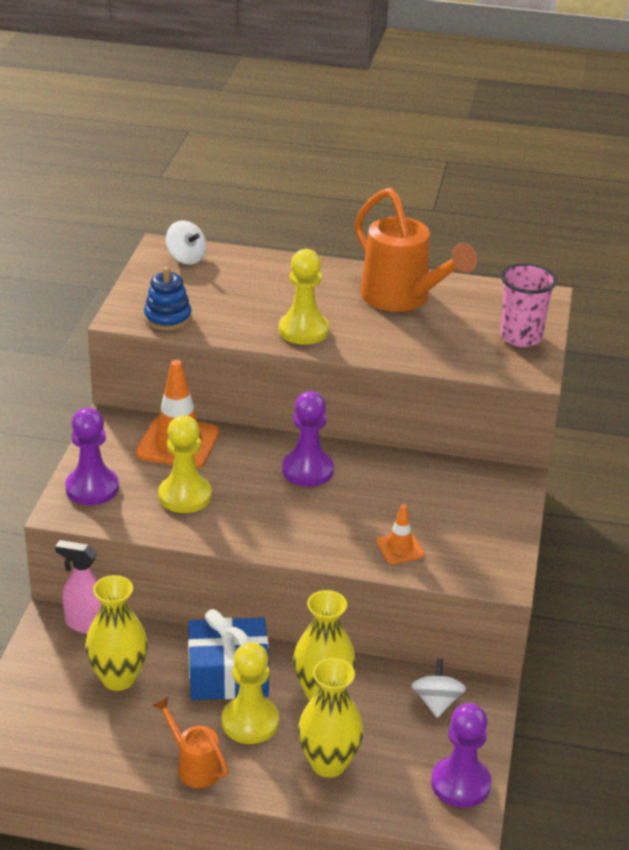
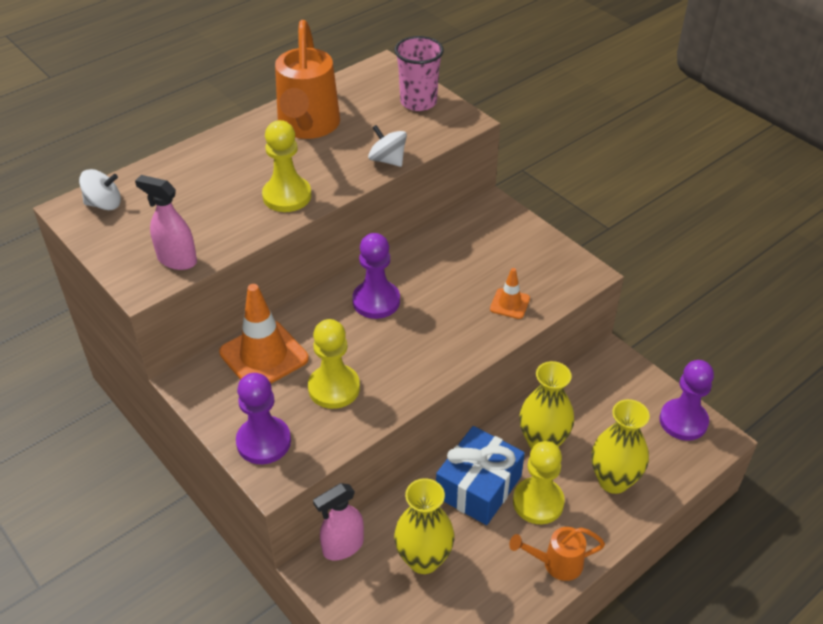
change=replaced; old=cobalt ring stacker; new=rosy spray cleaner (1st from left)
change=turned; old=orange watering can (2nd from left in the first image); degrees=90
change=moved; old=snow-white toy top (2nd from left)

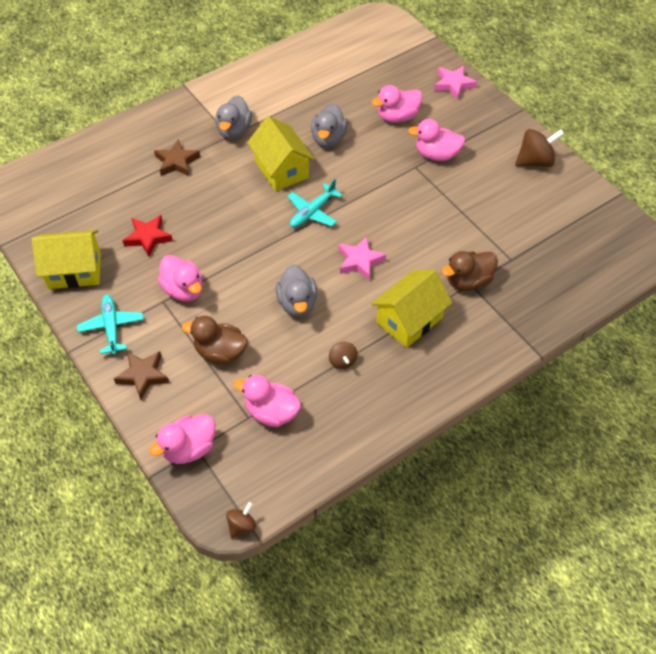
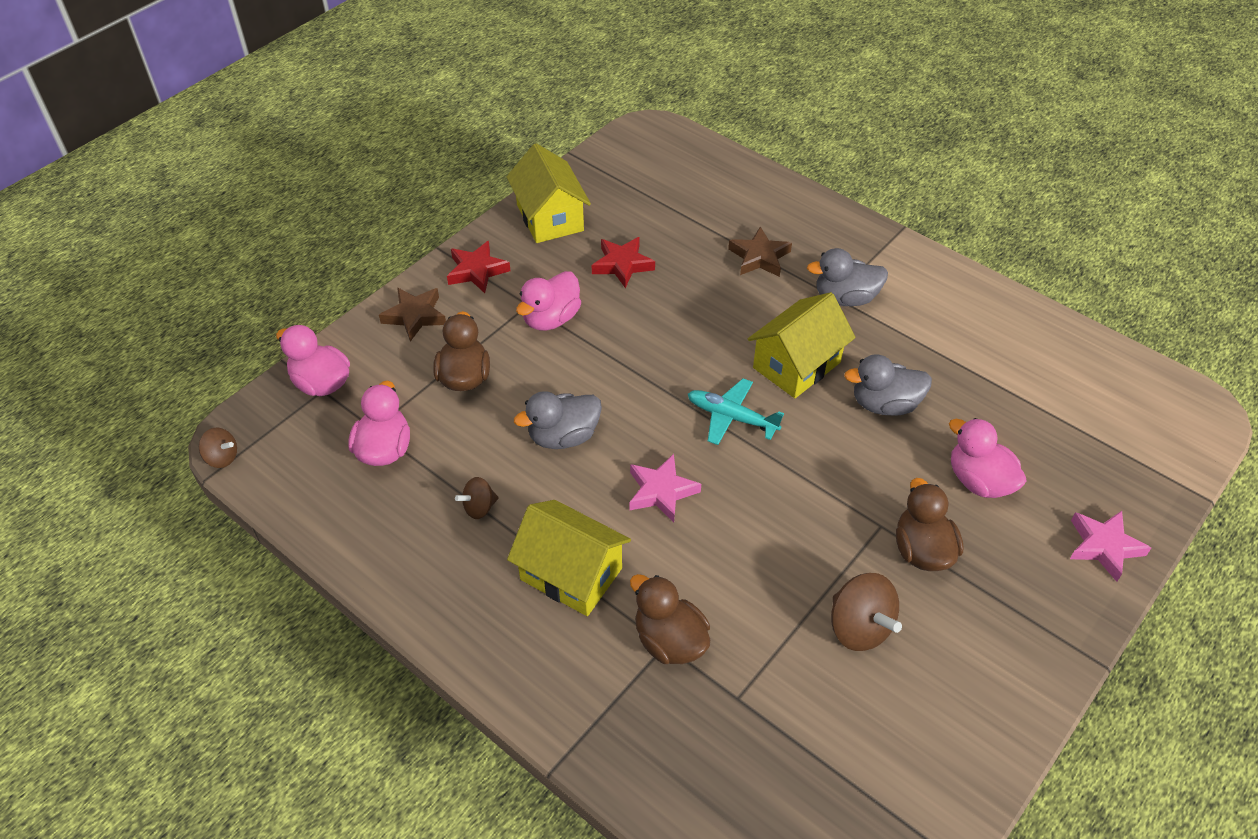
change=replaced; old=teal toy plane (1st from left); new=scarlet star (1st from left)
change=moved; old=brown toy top (3rd from left)
change=recoloured; old=rosy toy duck (5th from left); new=brown toy duck (3rd from left)

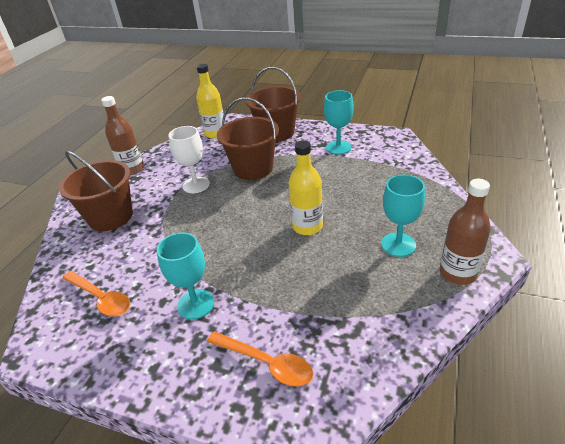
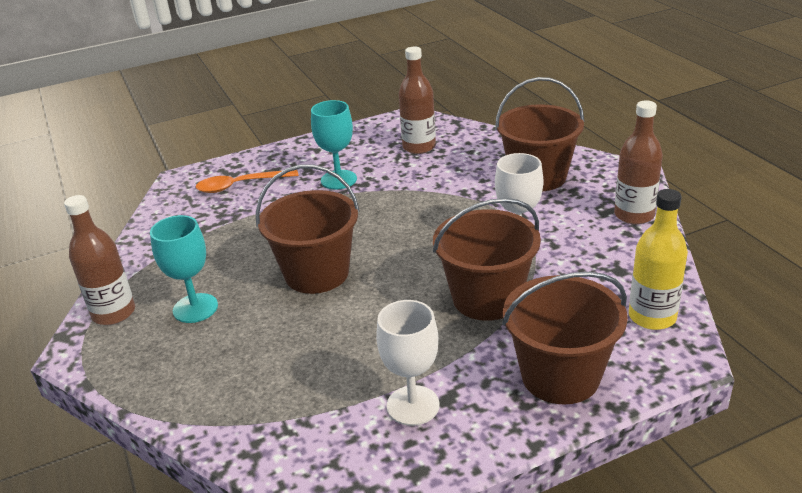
change=replaced; old=bright yellow bottle (2nd from left); new=brown bucket (1st from left)
change=recoloured; old=teal goblet (2nd from left); new=snow-white goblet (1st from left)
change=replaced; old=orange teaspoon (1st from left); new=brown bottle (2nd from left)

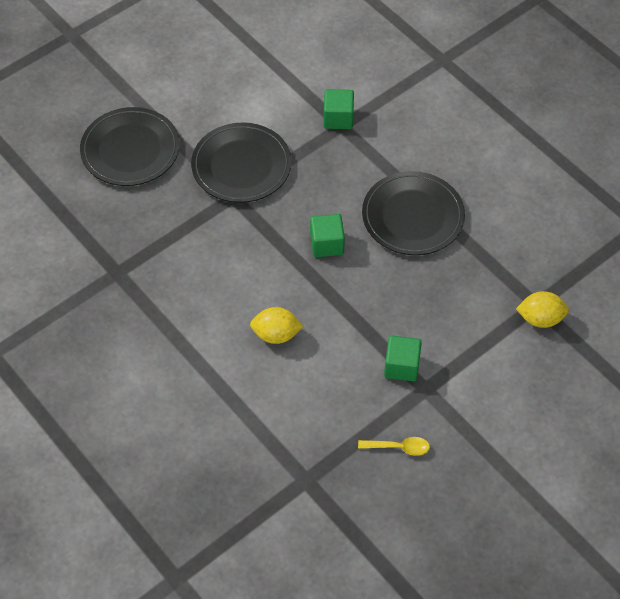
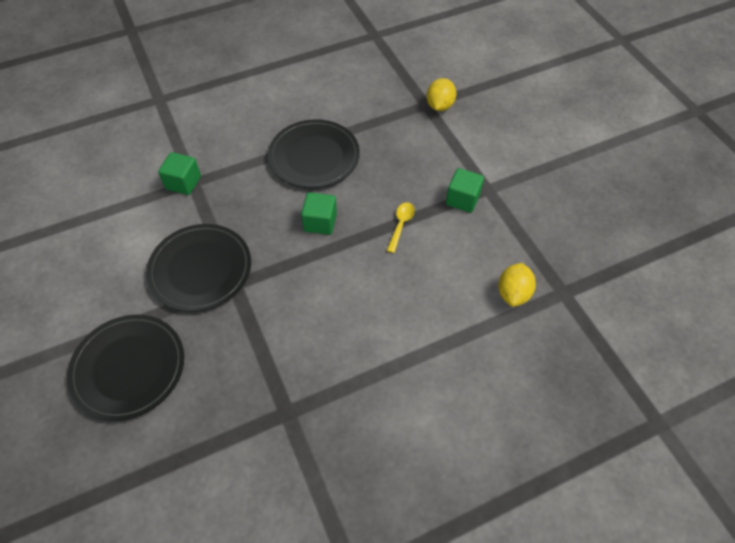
change=moved; old=bright yellow teaspoon
change=moved; old=bright yellow toy lemon (1st from left in the first image); new=bright yellow toy lemon (2nd from left)

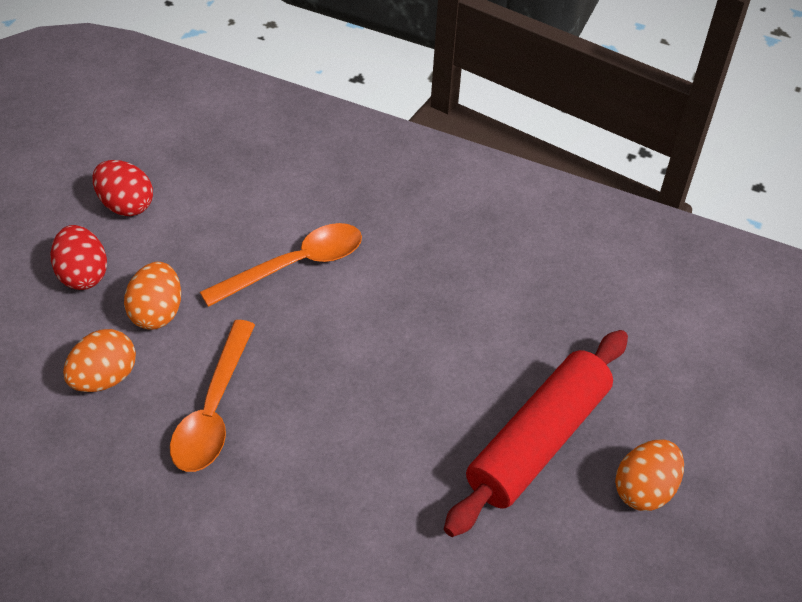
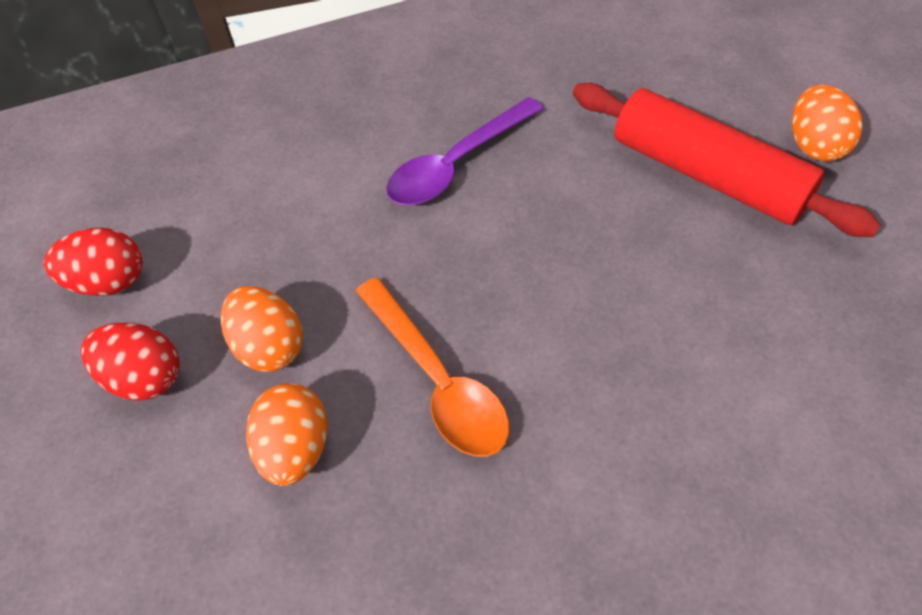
change=added; new=purple teaspoon
change=turned; old=scarlet pastry roller; degrees=-45
change=removed; old=orange teaspoon (2nd from left)

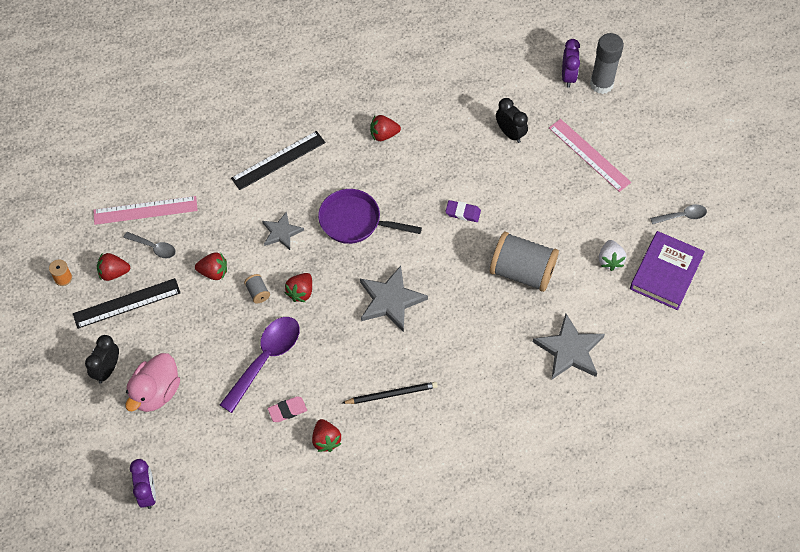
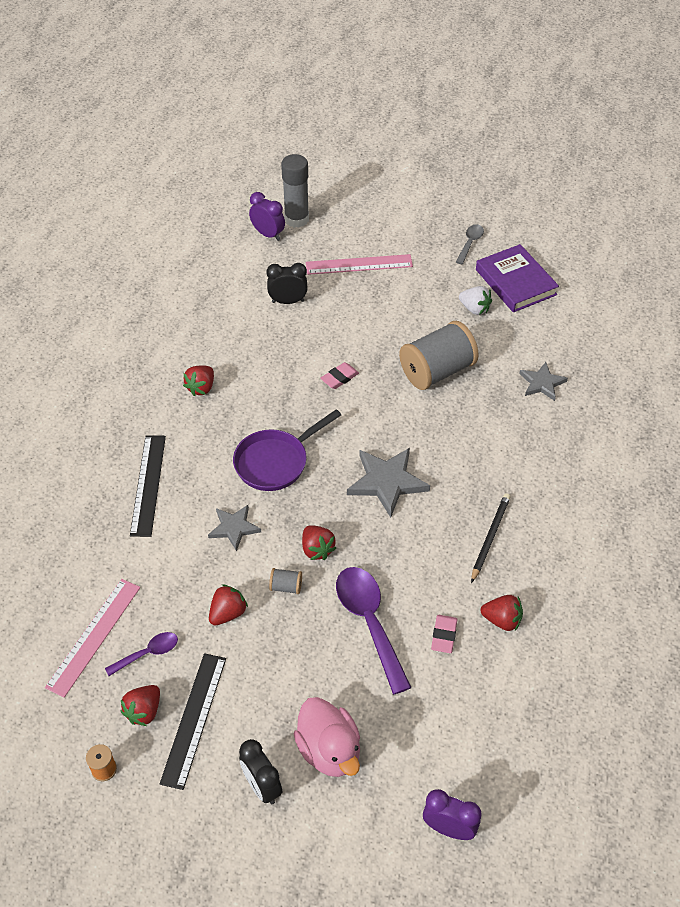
change=recoloured; old=grey teaspoon (1st from left); new=purple teaspoon (1st from left)
change=recoloured; old=purple gum eraser; new=rosy gum eraser (1st from left)
change=resized; old=grey star (3rd from left); factor=0.62

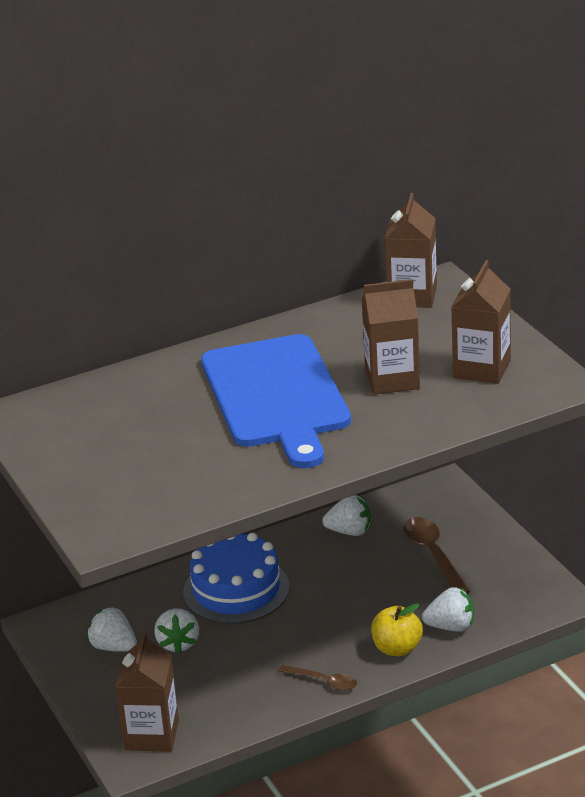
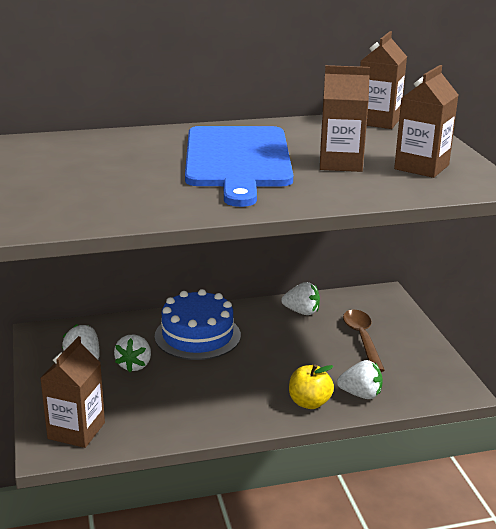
change=removed; old=brown teaspoon (1st from left)

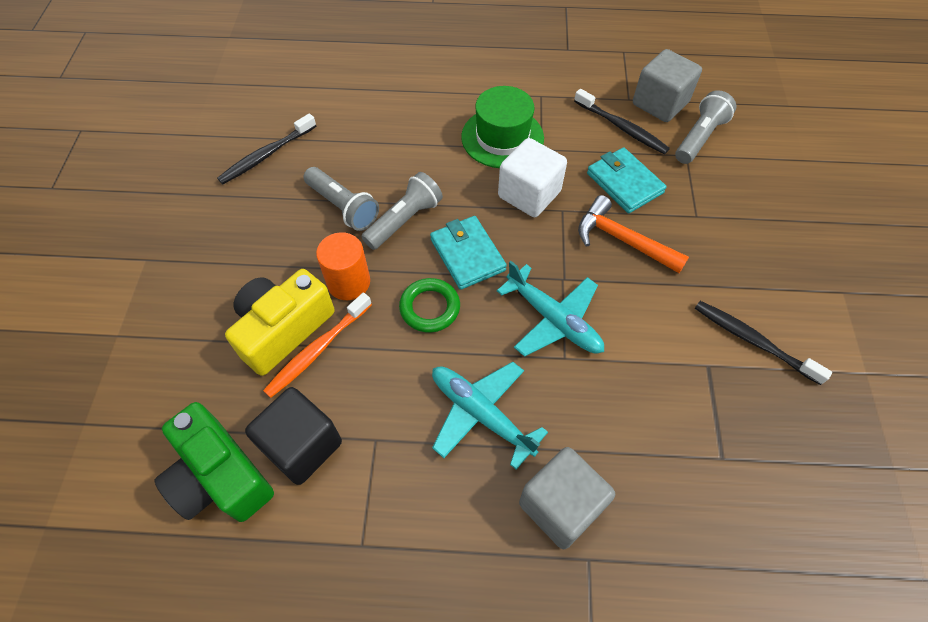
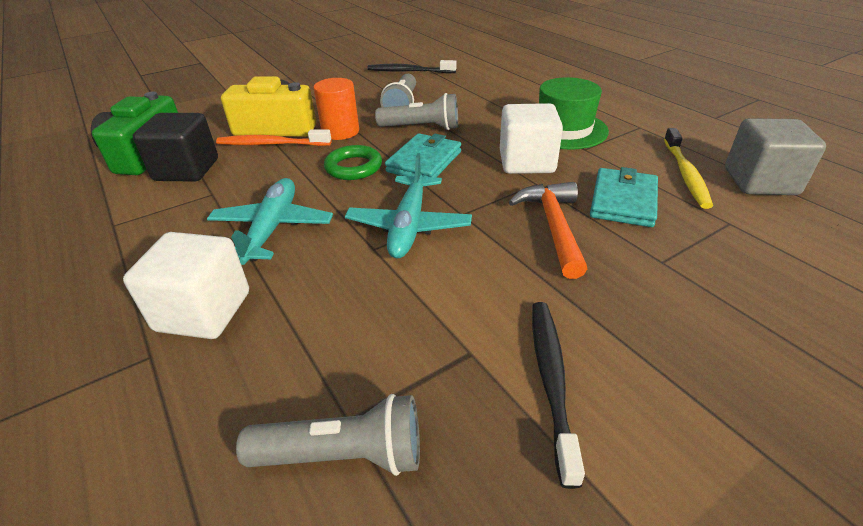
change=recoloured; old=grey cube (1st from left); new=snow-white cube (1st from left)
change=moved; old=grey pocket torch (3rd from left in the first image); new=grey pocket torch (1st from left)
change=recoloured; old=black dental brush (2nd from left); new=bright yellow dental brush

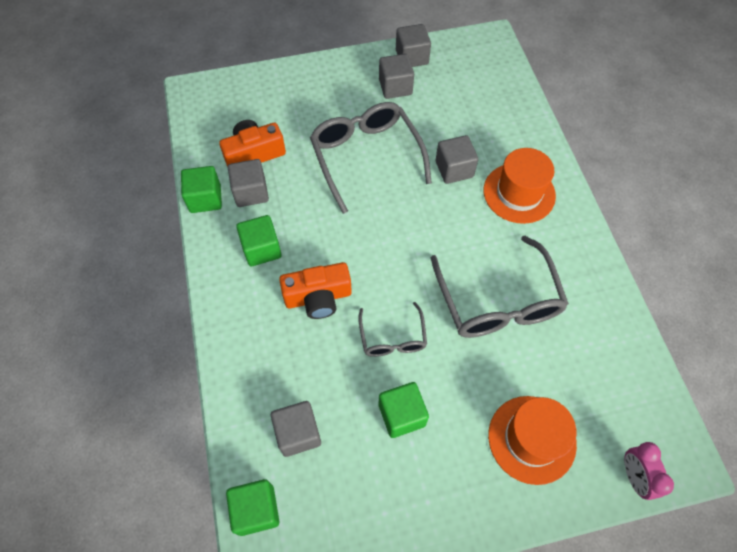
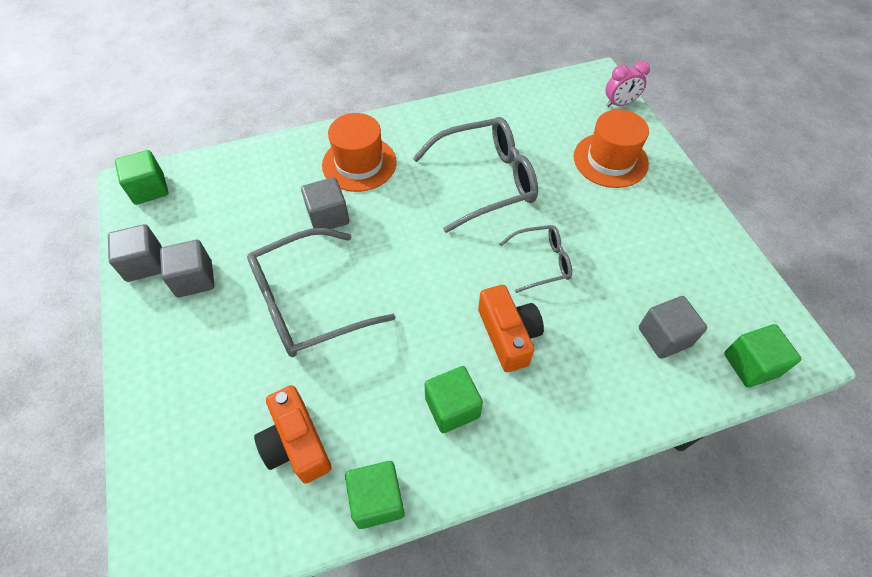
change=moved; old=green cube (4th from left in the first image); new=green cube (1st from left)
change=removed; old=grey cube (1st from left)

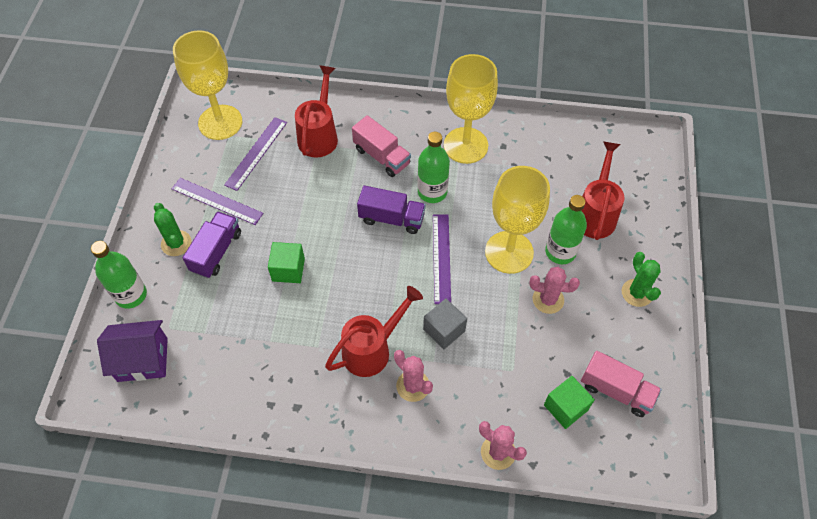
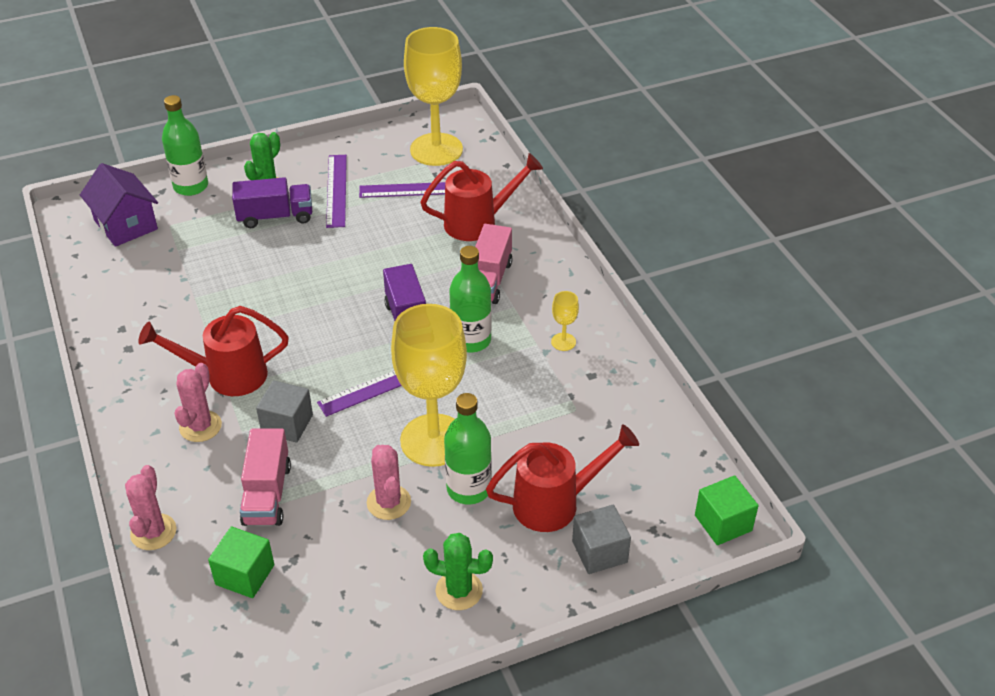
change=turned; old=scarlet watering can (2nd from left in the first image); degrees=150
change=moved; old=rosy toy truck (2nd from left in the first image); new=rosy toy truck (1st from left)
change=turned; old=green saguaro cactus (2nd from left); degrees=60
change=resized; old=bright yellow goblet (2nd from left in the first image); factor=0.4
change=added; new=grey cube (2nd from left)
change=moved; old=green cube (1st from left in the first image); new=green cube (2nd from left)

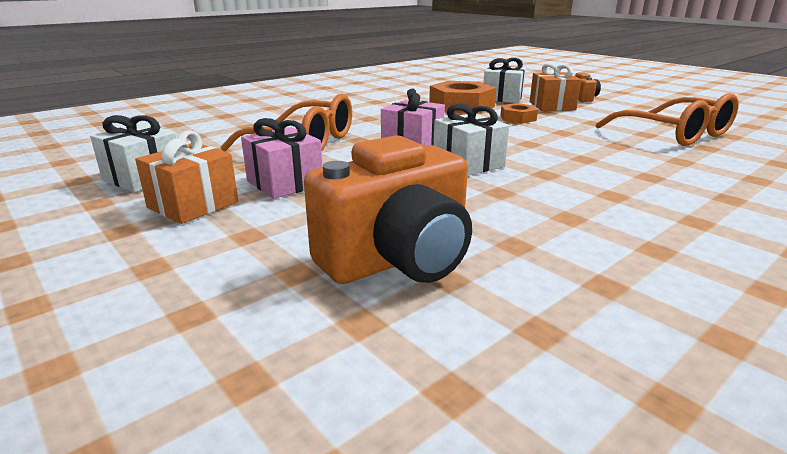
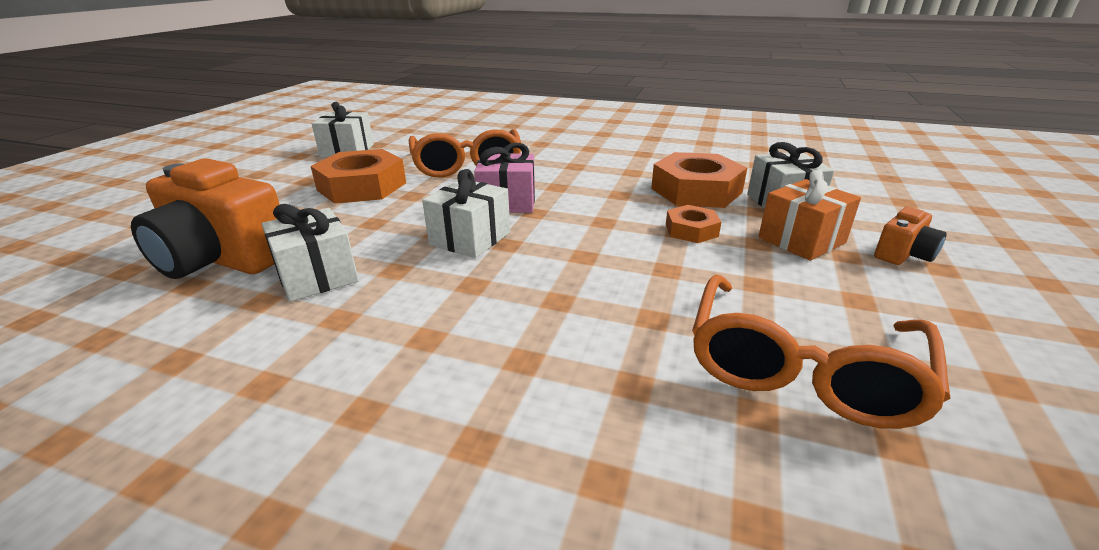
change=added; new=snow-white gift (1st from left)
change=replaced; old=rosy gift (1st from left); new=orange nut (1st from left)
change=removed; old=orange gift (1st from left)

